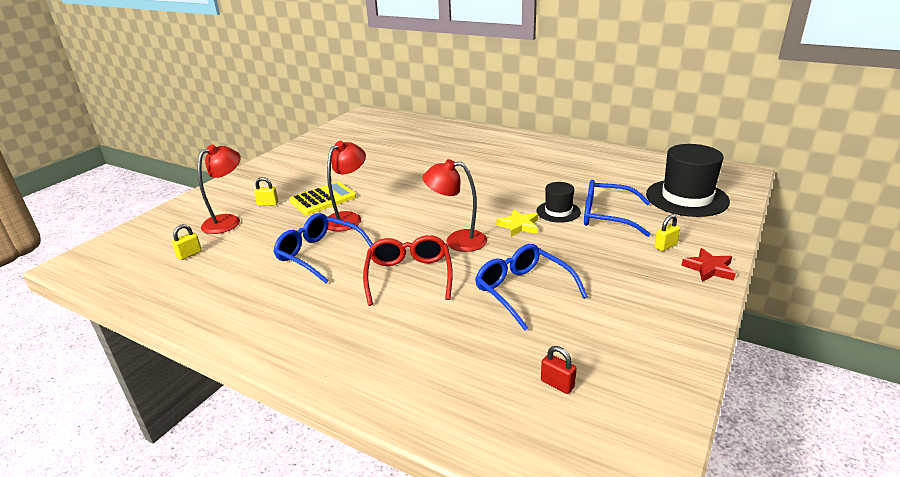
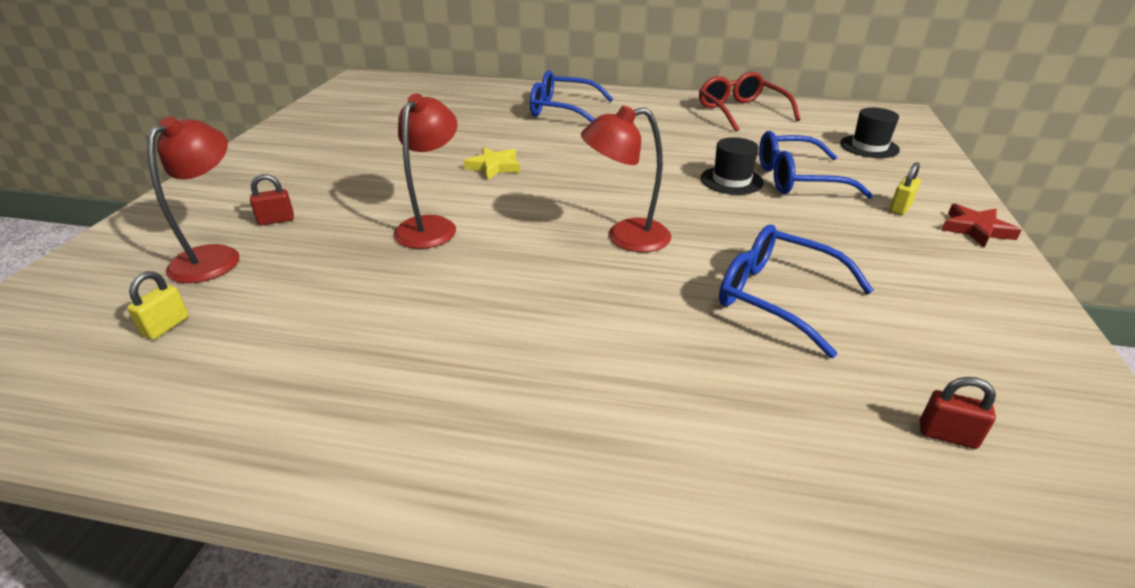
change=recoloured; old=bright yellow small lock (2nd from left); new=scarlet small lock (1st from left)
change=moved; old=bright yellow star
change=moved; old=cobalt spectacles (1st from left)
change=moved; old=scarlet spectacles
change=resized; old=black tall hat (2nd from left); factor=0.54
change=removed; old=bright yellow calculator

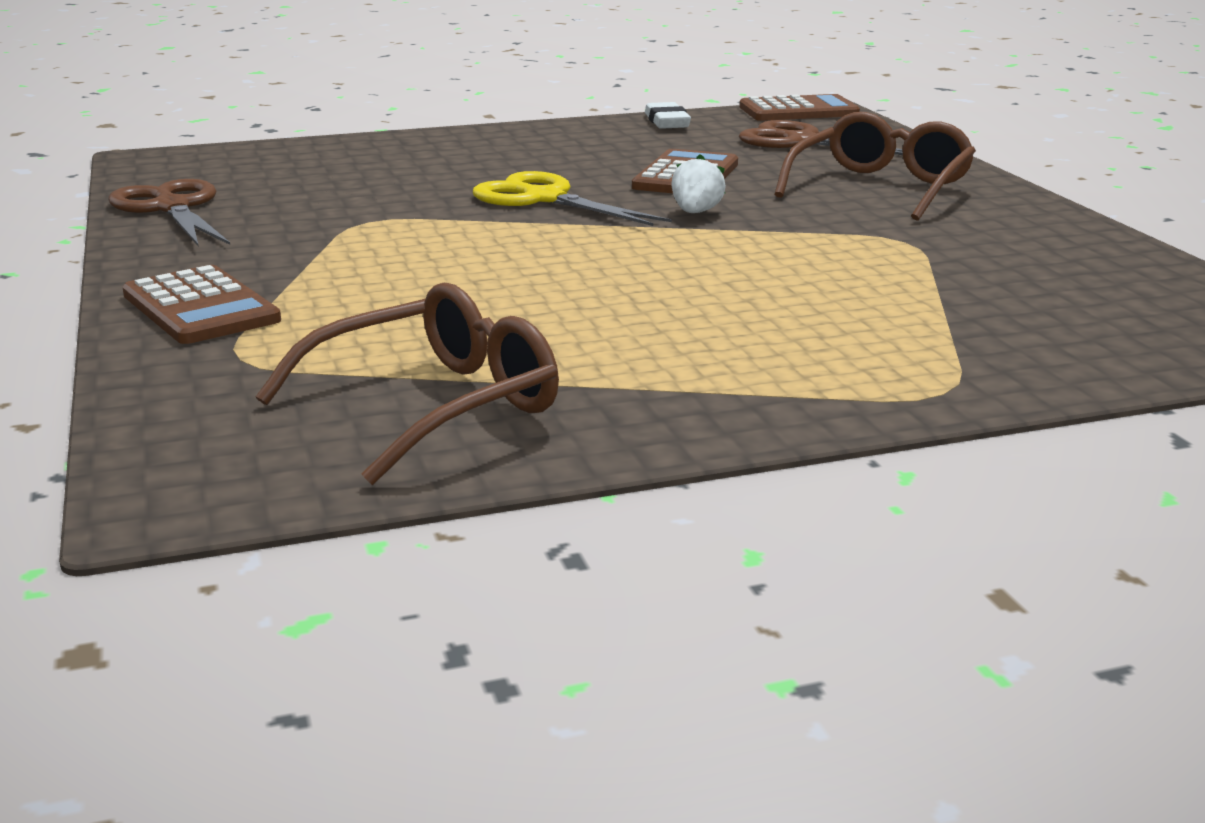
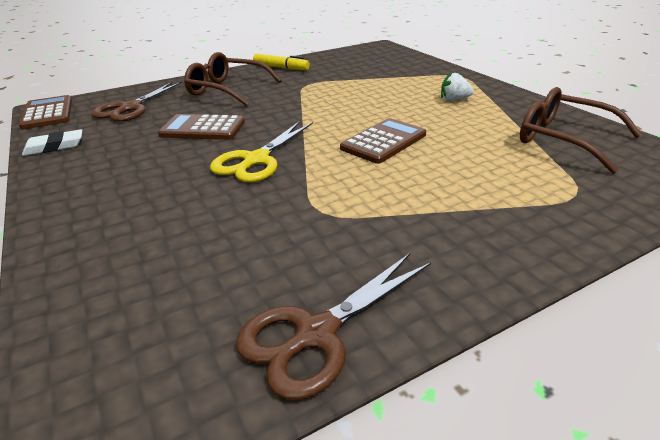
change=added; new=bright yellow felt pen
change=moved; old=brown calculator (1st from left in the first image); new=brown calculator (3rd from left)
change=moved; old=snow-white strawberry

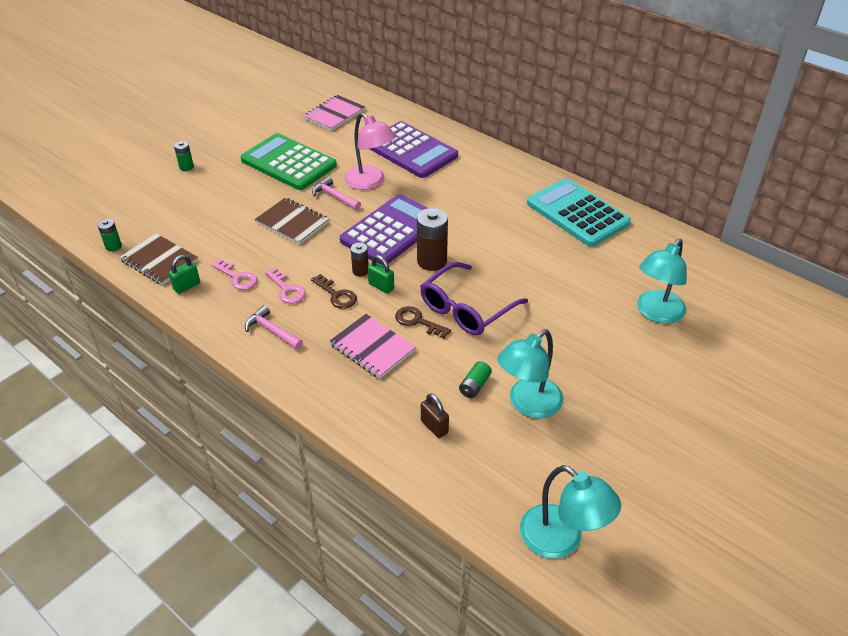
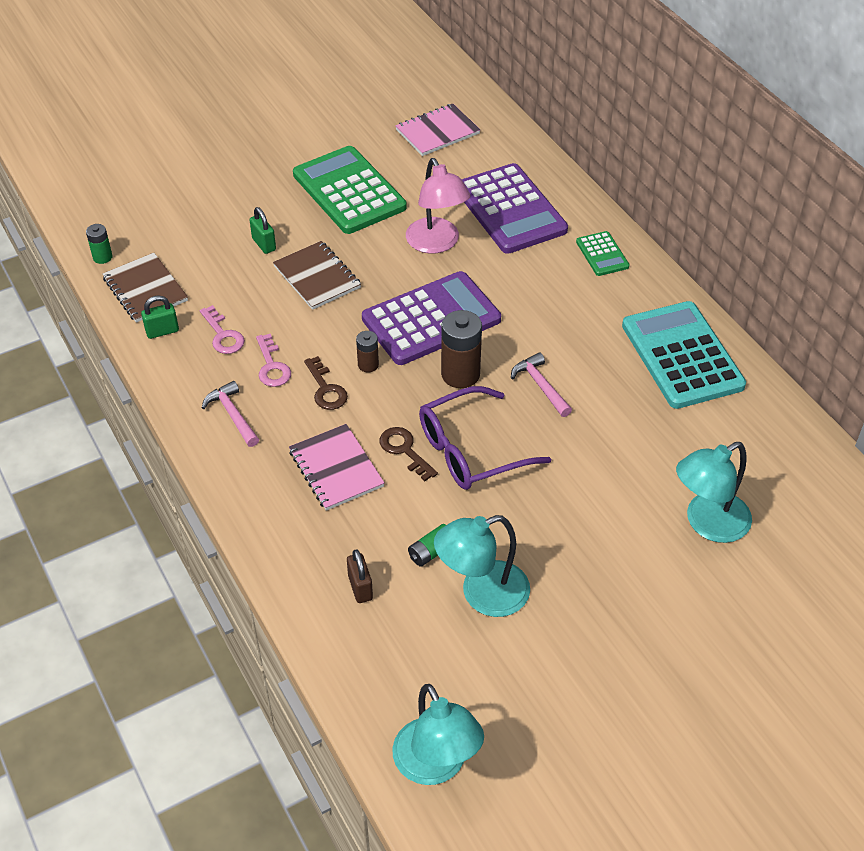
change=moved; old=green small lock (2nd from left)
change=moved; old=rosy carpenter's hammer (2nd from left)
change=added; new=green calculator (2nd from left)
change=removed; old=green battery (2nd from left)

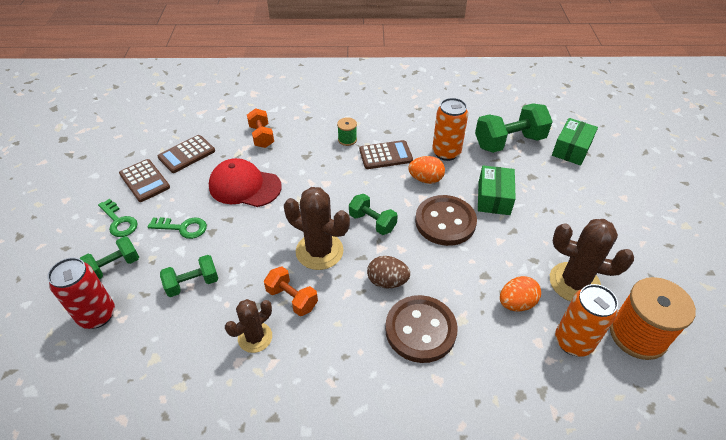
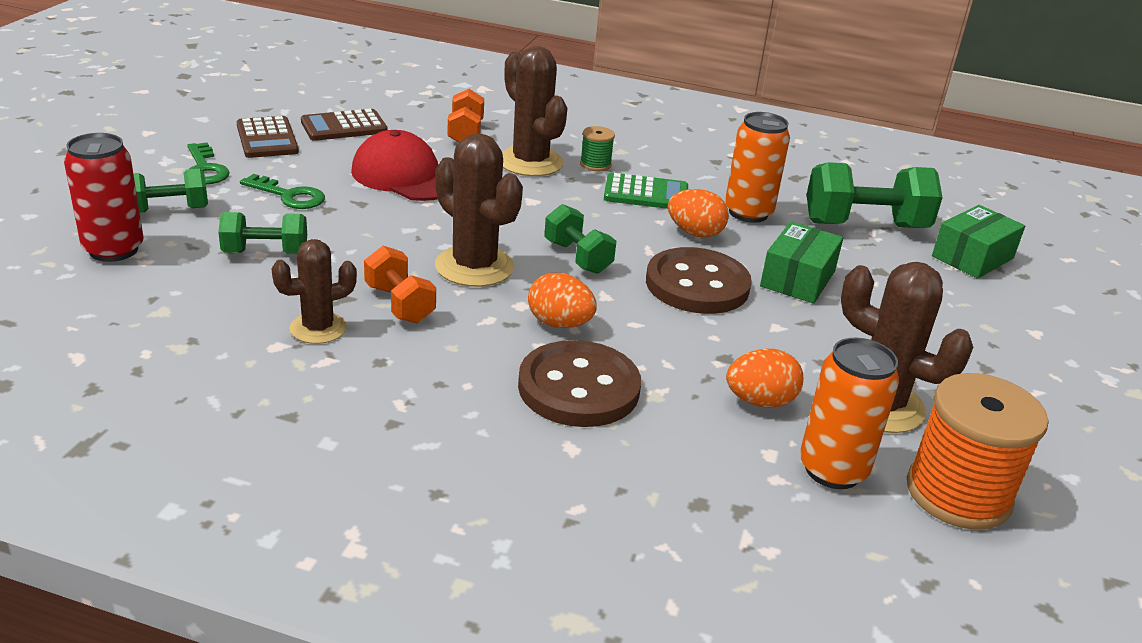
change=added; new=brown saguaro cactus (3rd from left)
change=recoloured; old=brown toy egg; new=orange toy egg (1st from left)
change=recoloured; old=brown calculator (3rd from left); new=green calculator

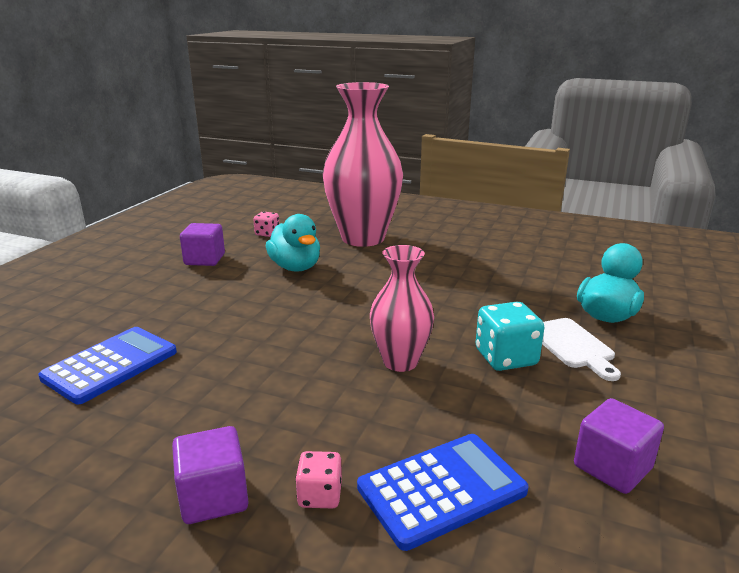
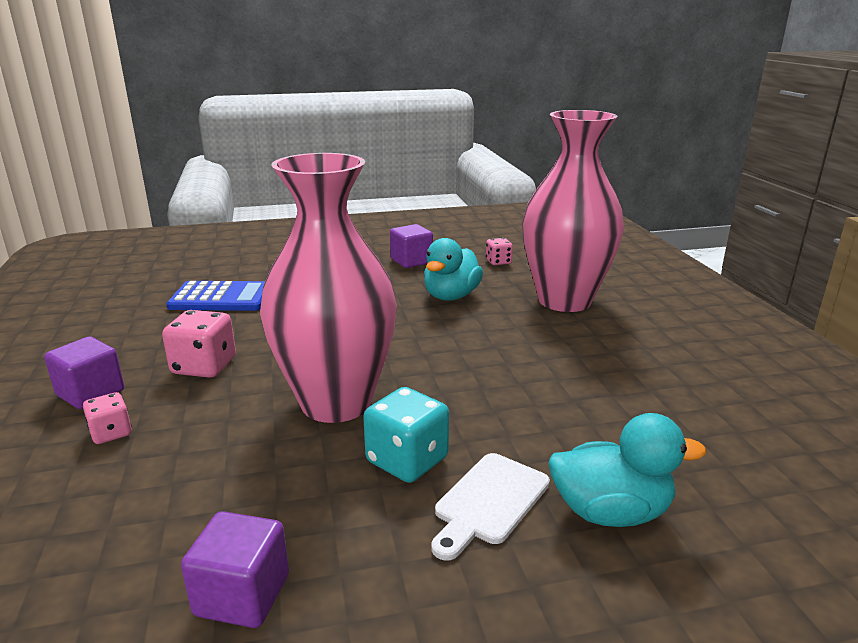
change=added; new=rosy die (2nd from left)
change=resized; old=rosy vase (2nd from left in the first image); factor=1.84
change=removed; old=cobalt calculator (2nd from left)

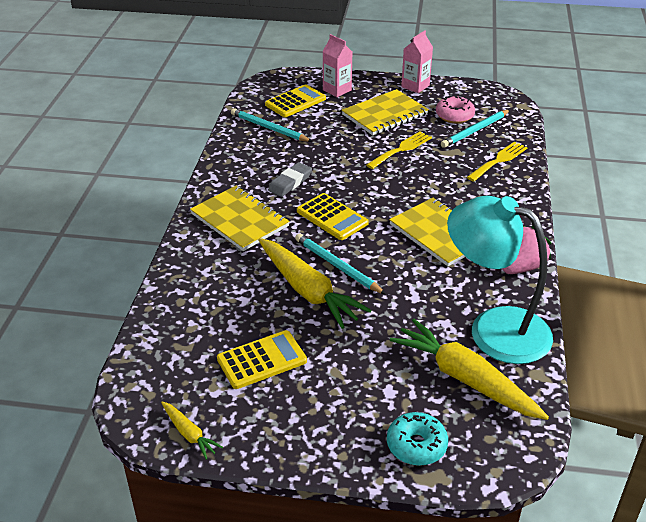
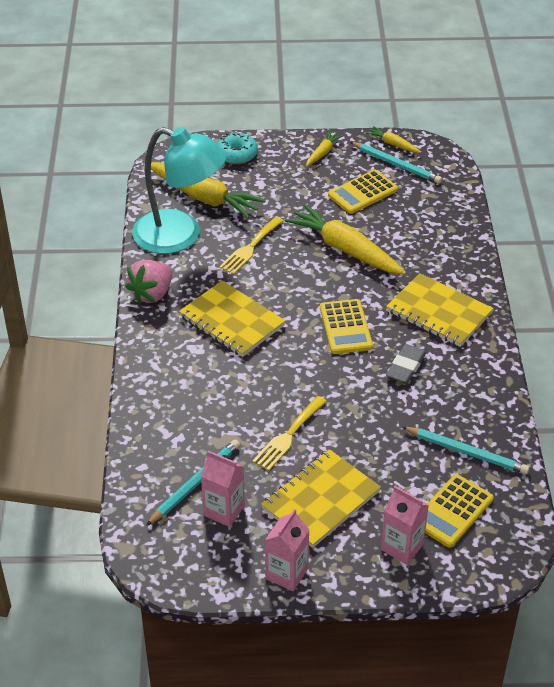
change=replaced; old=rosy glazed donut; new=rosy carton (1st from left)
change=moved; old=bright yellow table fork (2nd from left in the first image); new=bright yellow table fork (1st from left)
change=added; new=bright yellow root vegetable (2nd from left)
change=turned; old=bright yellow calculator (3rd from left in the first image); degrees=-135
change=moved; old=teal lead pencil (2nd from left)

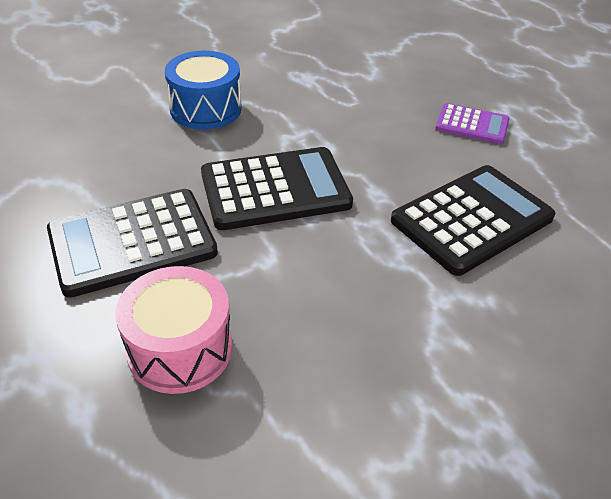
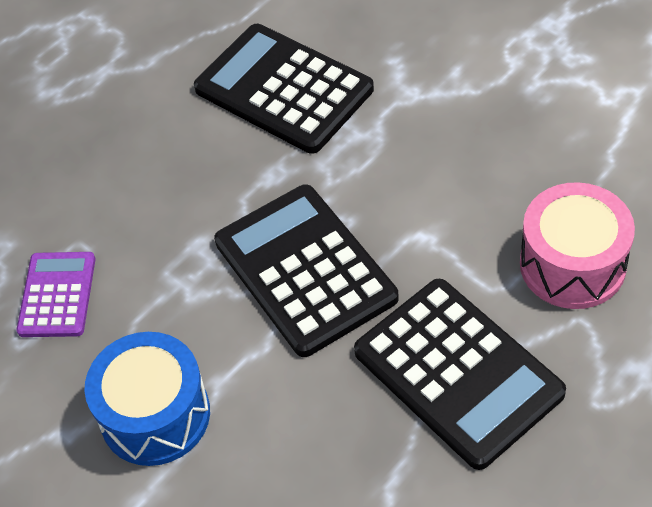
change=moved; old=purple calculator

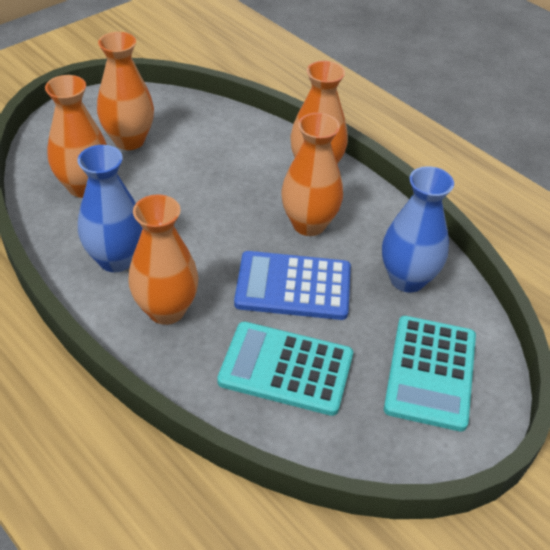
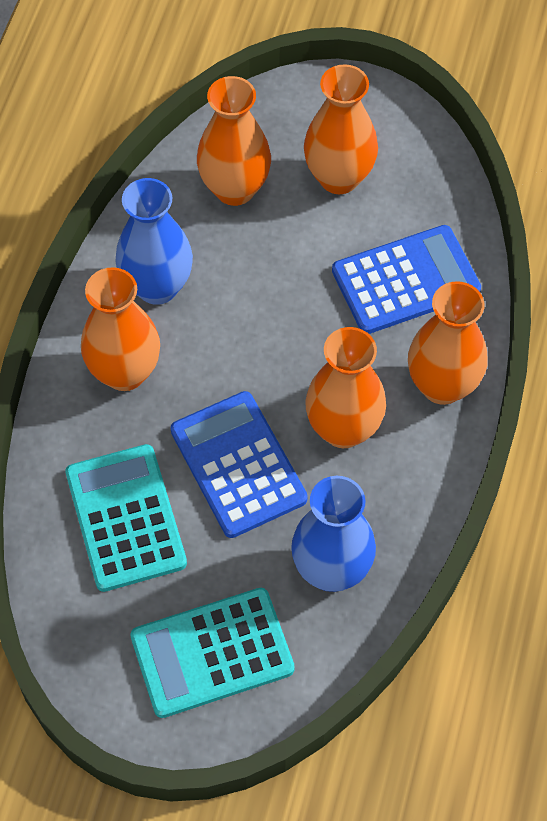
change=added; new=cobalt calculator (2nd from left)

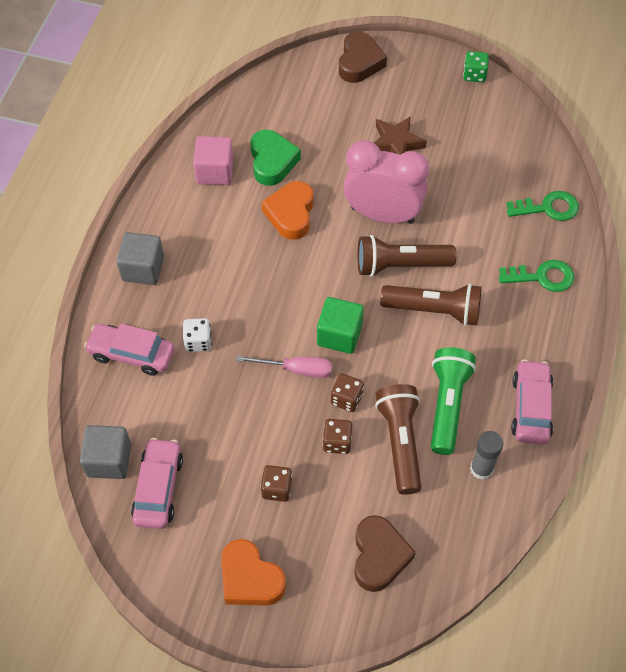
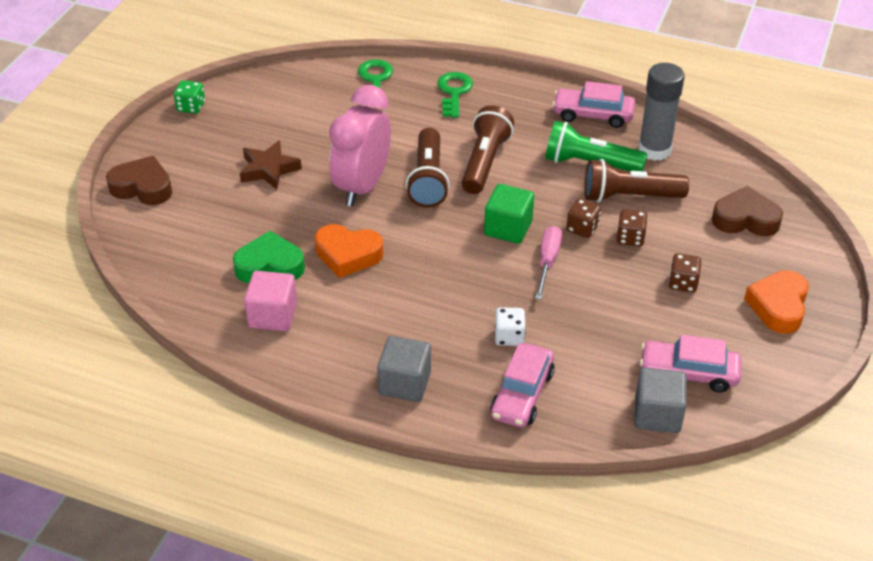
change=resized; old=grey stick of glue; factor=1.57
change=turned; old=orange heart shape (1st from left in the first image); degrees=150

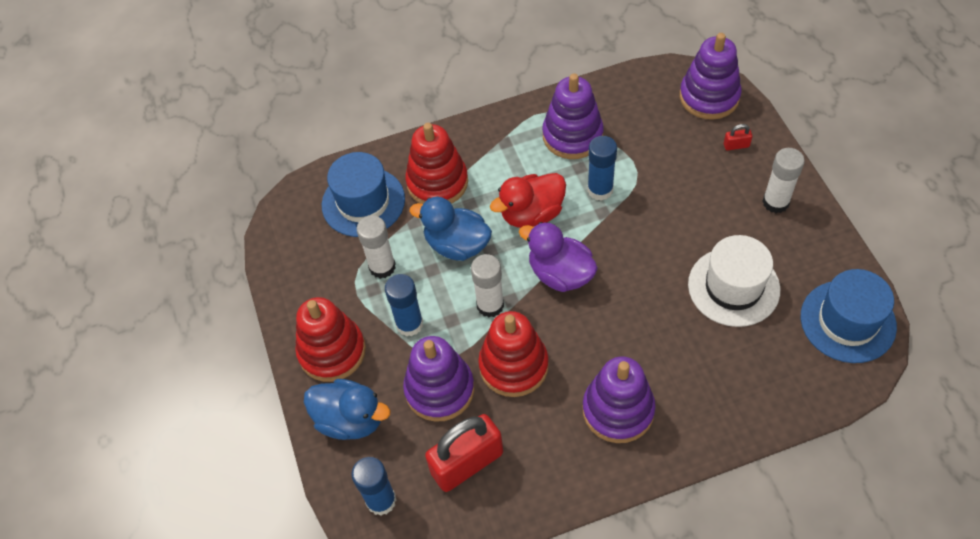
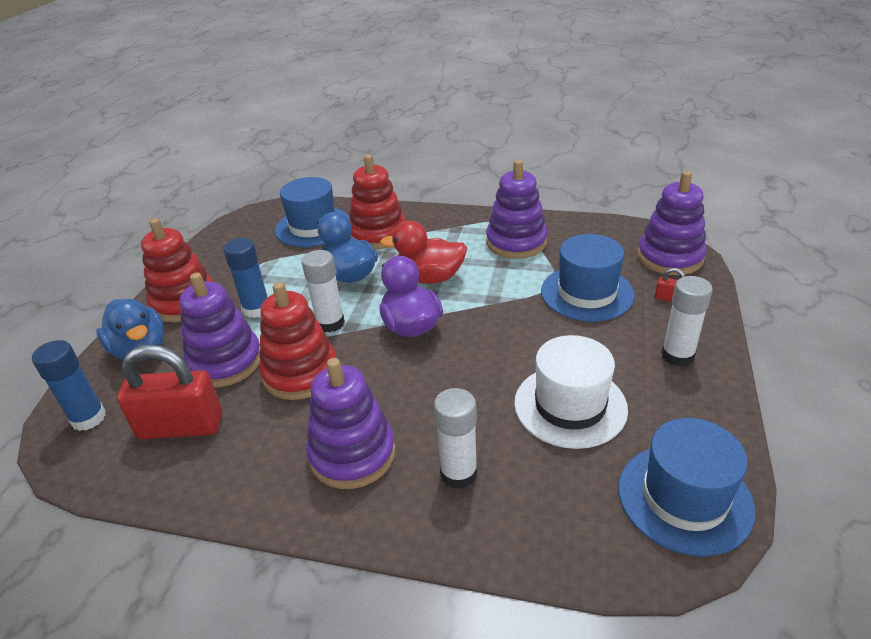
change=moved; old=snow-white stick of glue (1st from left in the first image); new=snow-white stick of glue (2nd from left)
change=added; new=cobalt tall hat (2nd from left)
change=removed; old=cobalt stick of glue (3rd from left)

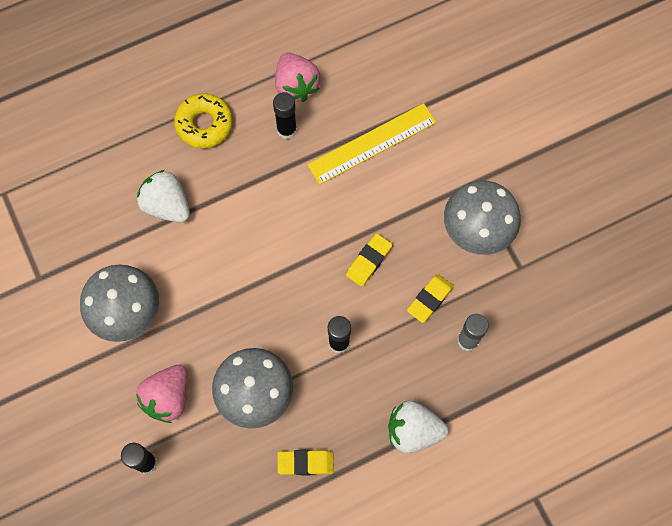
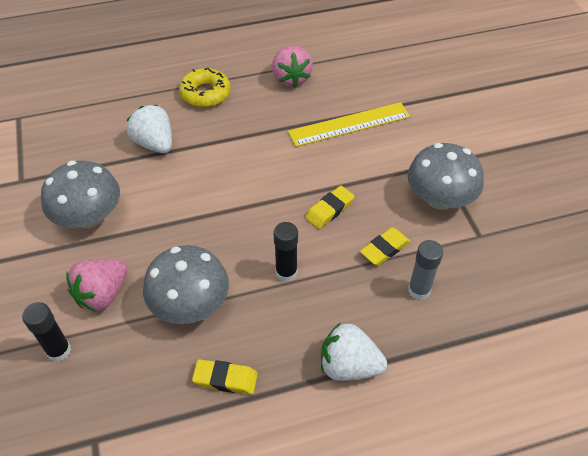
change=removed; old=black stick of glue (2nd from left)

